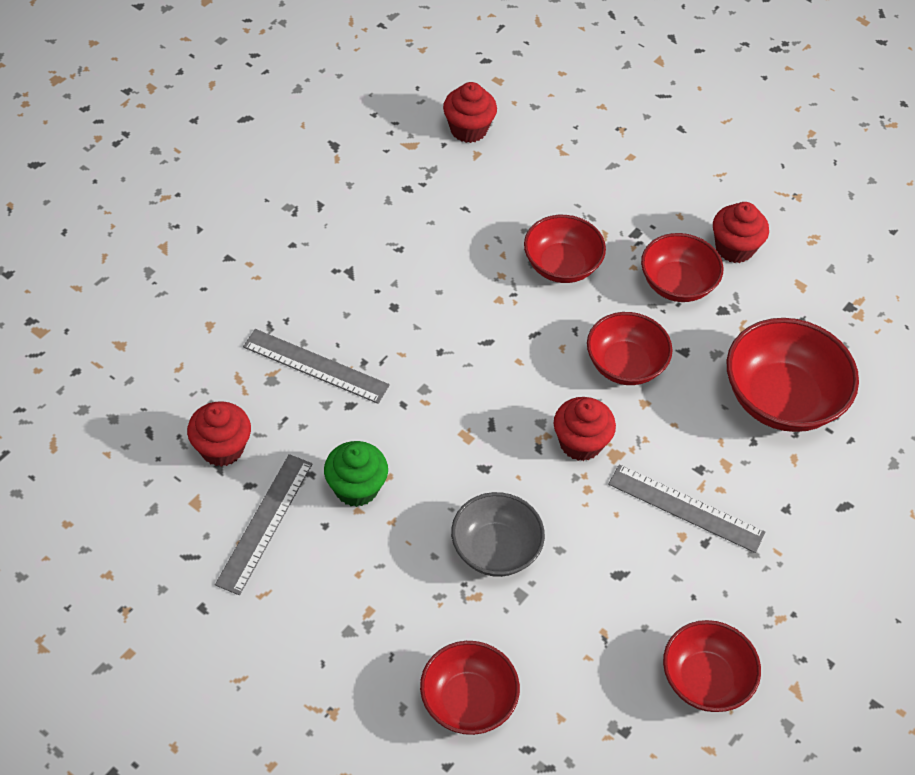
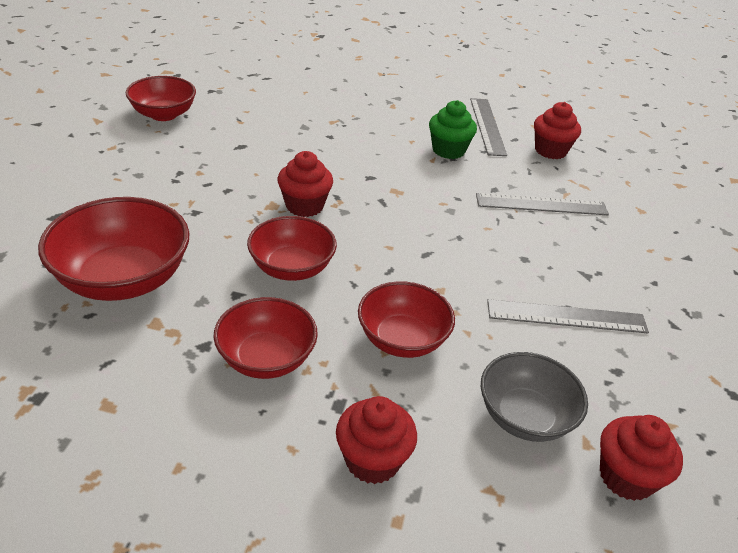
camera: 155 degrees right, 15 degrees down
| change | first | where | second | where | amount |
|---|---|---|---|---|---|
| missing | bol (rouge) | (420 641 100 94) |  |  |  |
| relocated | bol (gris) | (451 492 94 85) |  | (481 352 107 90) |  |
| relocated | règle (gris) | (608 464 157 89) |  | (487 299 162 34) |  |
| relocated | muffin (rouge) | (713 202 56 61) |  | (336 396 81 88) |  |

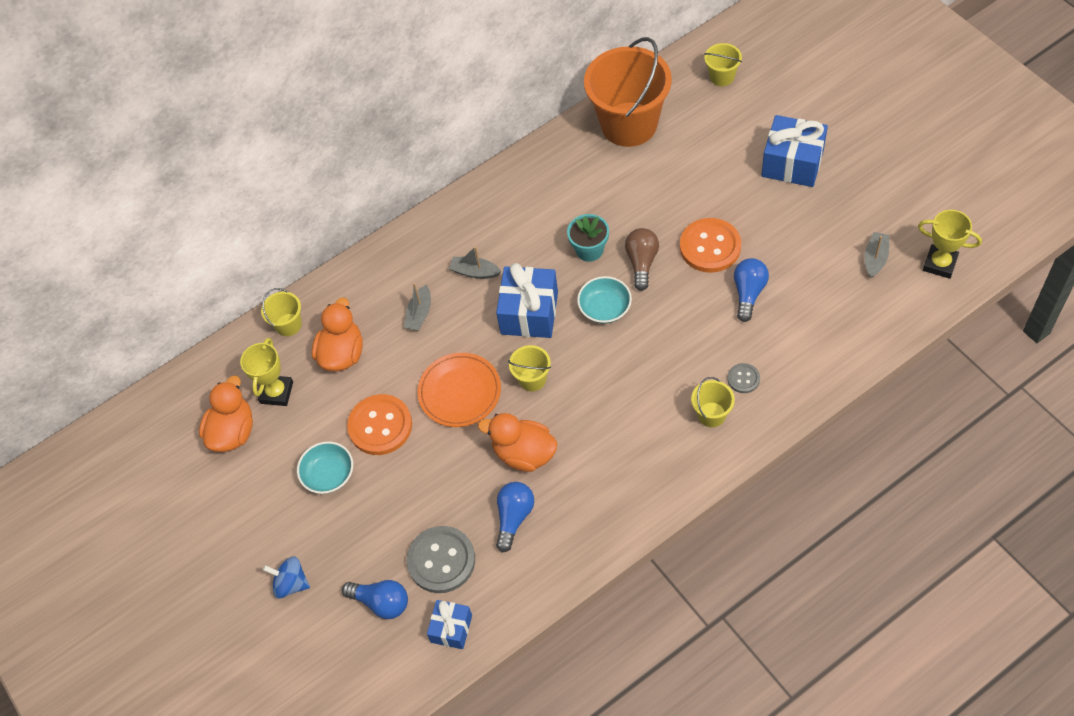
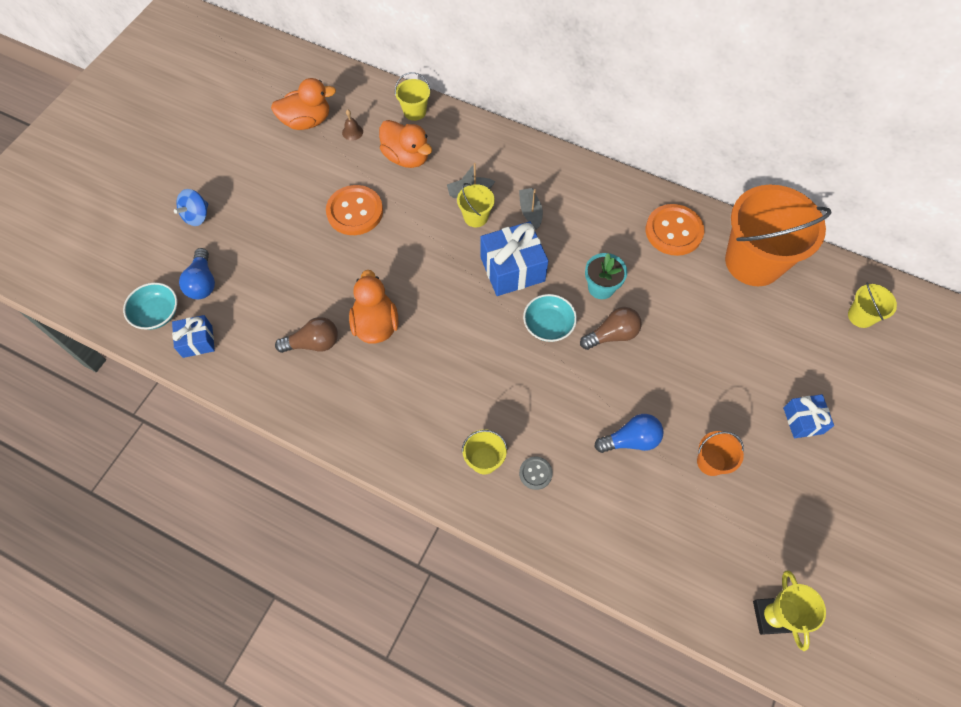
camera: 55 degrees right, 5 degrees up
| change | first | where | second | where | amount |
|---|---|---|---|---|---|
| exchanged | trophée (jaune) | (240 338 53 68) | cloche (marron) | (342 110 21 31) |  |
| spun | toupie (bleu) | (263 556 47 42) |  | (174 189 34 37) | 135 degrees counterclockwise |
| relocated | bol (turquoise) | (297 441 56 53) |  | (123 282 54 48) |  |
| spun | canard (orange) | (312 297 51 74) |  | (379 120 53 48) | 60 degrees clockwise |
| missing | bouton (gris) | (407 526 68 67) |  |  |  |
| missing | assiette (orange) | (417 353 84 74) |  |  |  |
| colour | ampoule (bleu) | (496 482 38 70) | ampoule (marron) | (275 317 63 36) |  |
| relocated | seau (jaune) | (508 345 43 46) |  | (457 183 38 44) |  |
| relocated | bouton (orange) | (680 218 61 55) |  | (646 204 58 52) |  |
| size | cadeau (bleu) | (761 115 67 72) |  | (783 394 51 44) | x0.58 |
| missing | bateau (gris) | (864 232 25 46) |  |  |  |
| appeared |  |  | seau (orange) | (697 431 47 45) |  |

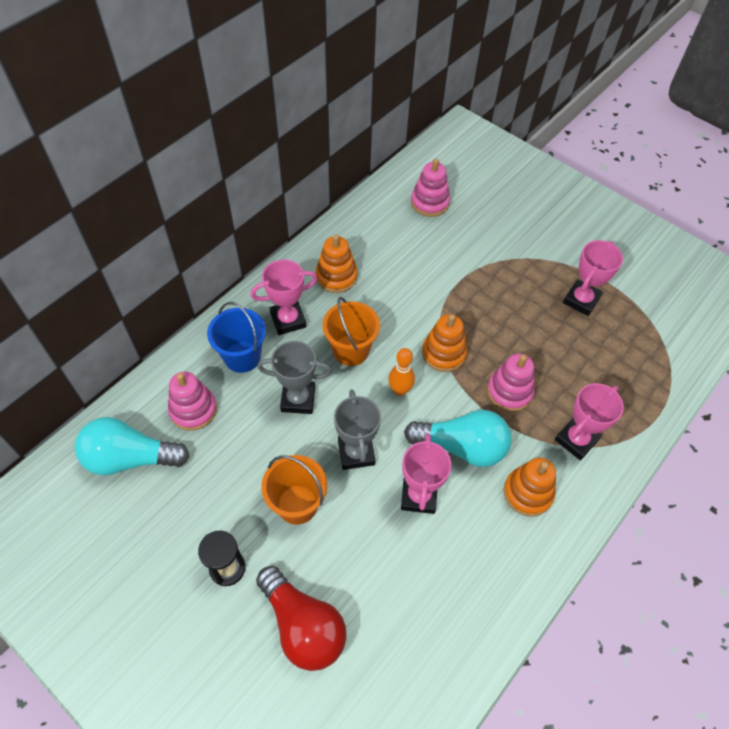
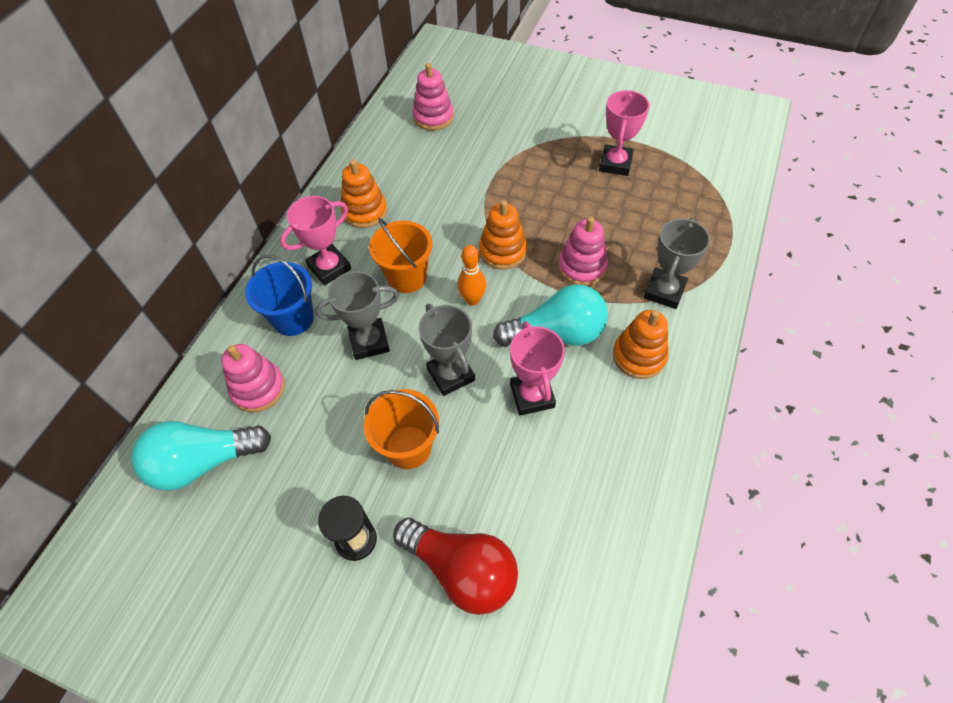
camera: 15 degrees left, 0 degrees up
| change | first | where | second | where | amount |
|---|---|---|---|---|---|
| colour | trophée (rose) | (555 383 69 77) | trophée (gris) | (644 218 67 91) |  |

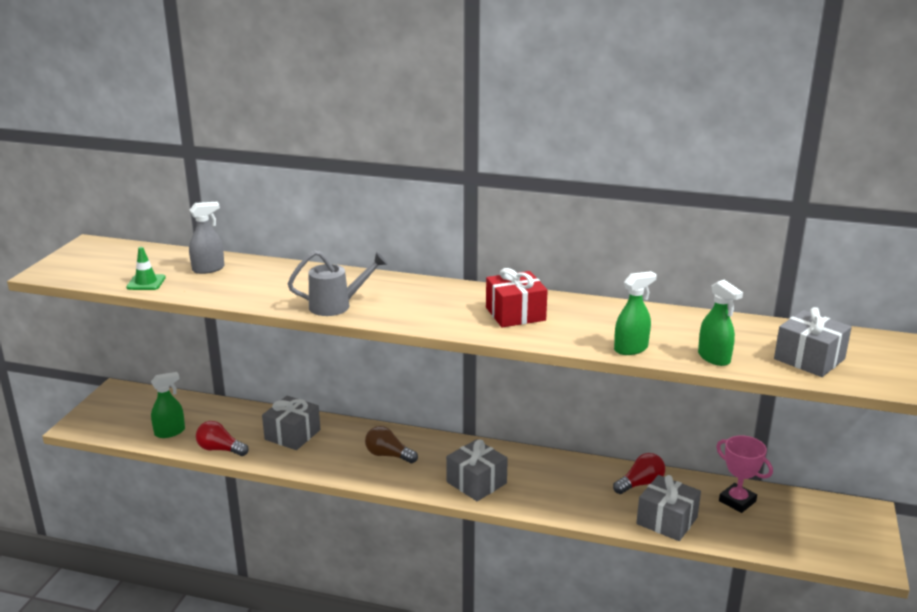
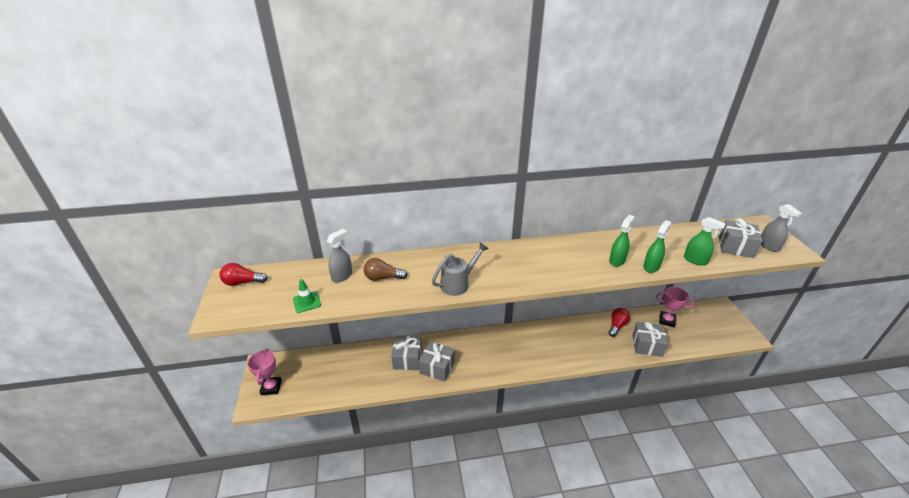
camera: 25 degrees left, 10 degrees up
| change | first | where | second | where | amount |
|---|---|---|---|---|---|
| relocated | vaporisateur (vert) | (151 372 34 66) |  | (609 215 26 52) |  |
| relocated | ampoule (rouge) | (196 421 53 35) |  | (219 263 49 23) |  |
| relocated | ampoule (marron) | (365 426 53 37) |  | (364 258 44 23) |  |
| relocated | cadeau (gris) | (446 439 62 62) |  | (419 342 36 40) |  |
| missing | cadeau (rouge) | (486 268 62 59) |  |  |  |
| appeared |  |  | trophée (rose) | (247 349 35 46) |  |
| appeared |  |  | vaporisateur (gris) | (761 204 41 48) |  |

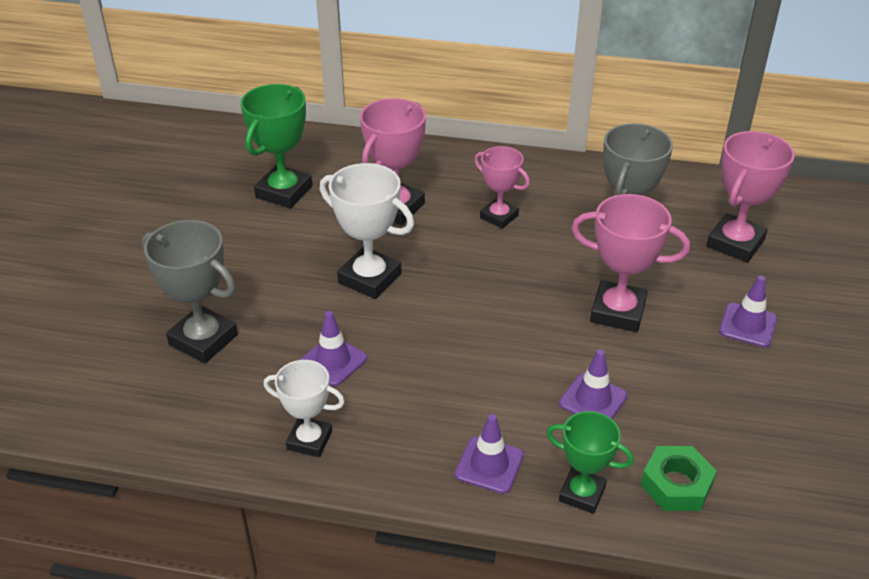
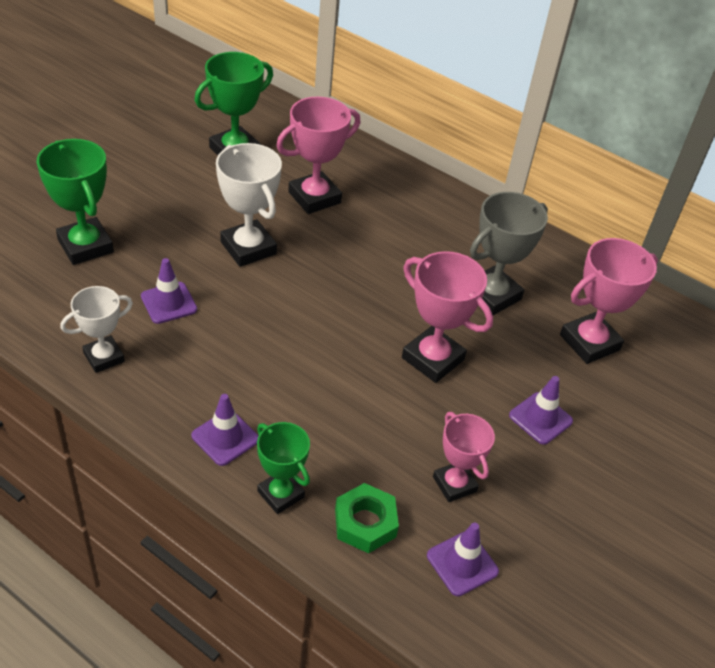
camera: 20 degrees right, 5 degrees up
| change | first | where | second | where | amount |
|---|---|---|---|---|---|
| colour | trophée (gris) | (142 220 96 143) | trophée (vert) | (37 139 77 126) |  |
| spun | trophée (blanc) | (264 360 81 97) |  | (60 286 73 87) | 75 degrees counterclockwise |
| relocated | trophée (rose) | (474 146 56 83) |  | (433 412 62 90) |  |
| relocated | cône de chantier (violet) | (559 349 69 70) |  | (427 523 72 73) |  |

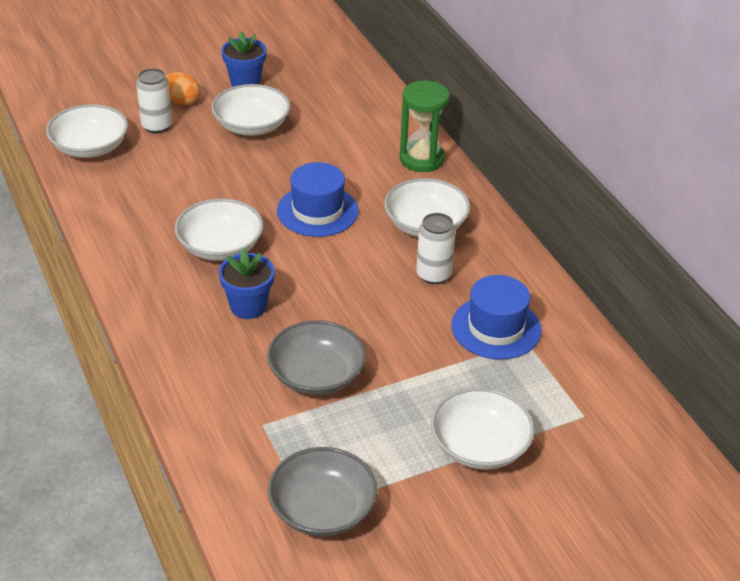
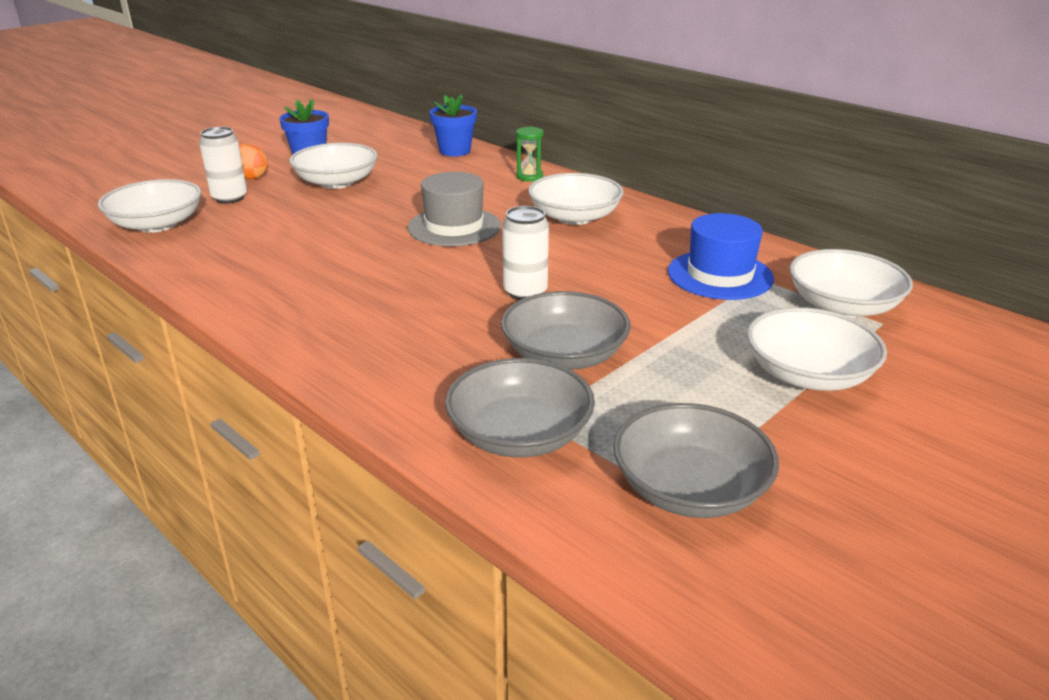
camera: 20 degrees left, 10 degrees down
| change | first | where | second | where | amount |
|---|---|---|---|---|---|
| relocated | bol (blanc) | (175 199 88 62) |  | (789 249 124 68) |  |
| relocated | pot de fleurs (bleu) | (219 248 56 71) |  | (430 94 47 62) |  |
| colour | chapeau (bleu) | (277 162 82 75) | chapeau (gris) | (408 172 93 75) |  |
| size | sablier (vert) | (400 80 50 92) |  | (516 127 28 55) | x0.57 |
| relocated | canette (blanc) | (416 213 40 71) |  | (502 206 47 94) |  |
| appeared |  |  | bol (gris) | (445 358 150 99) |  |

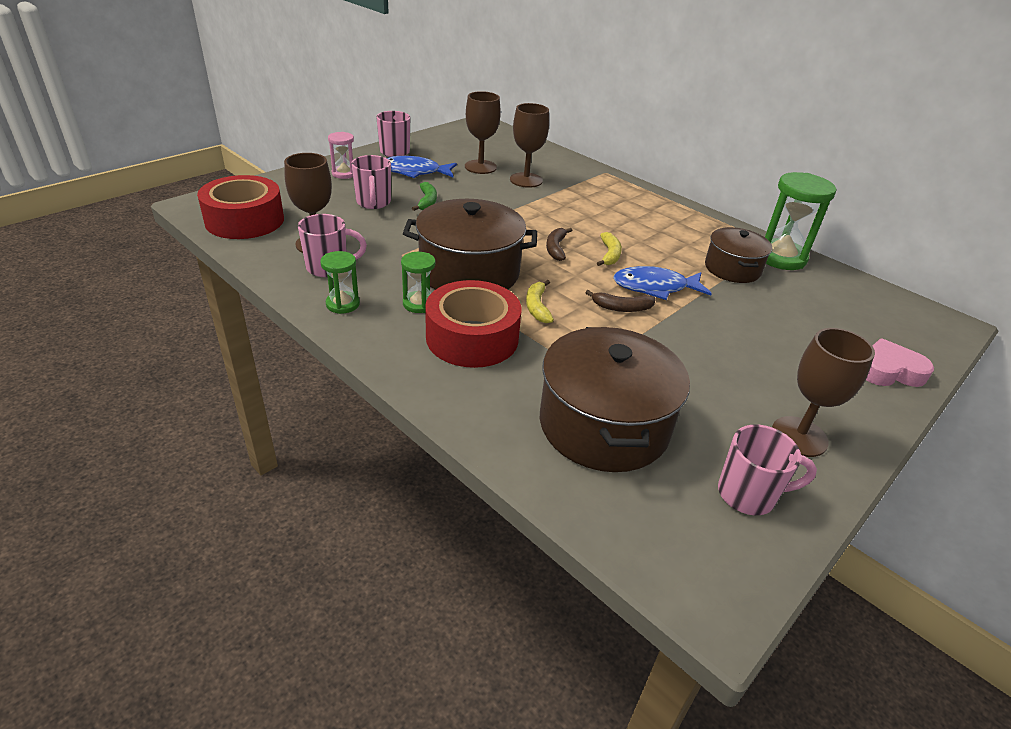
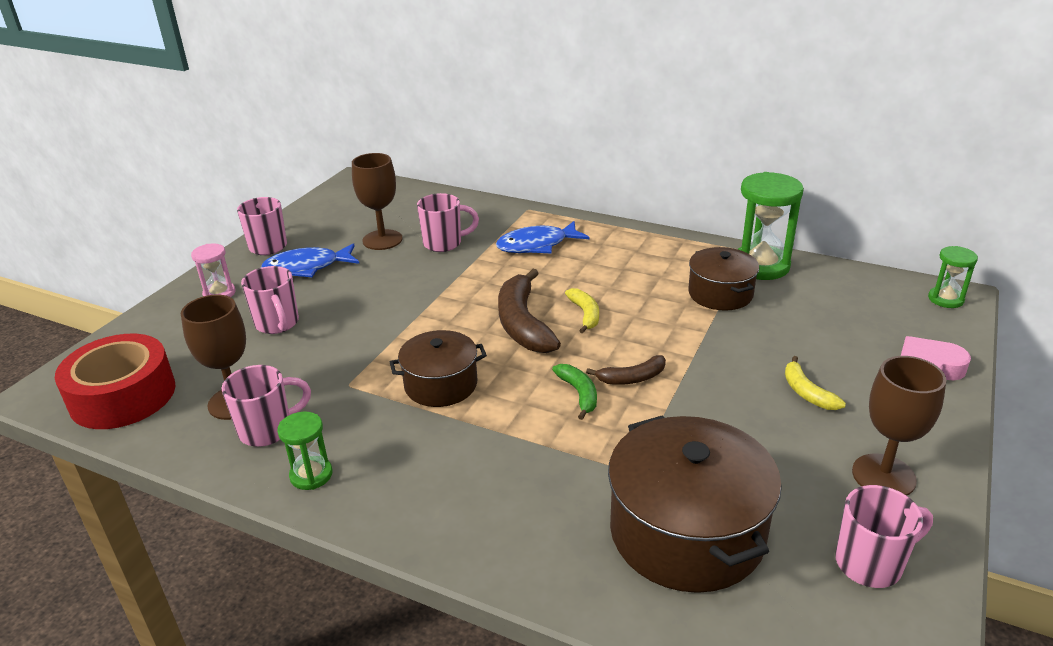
camera: 15 degrees left, 5 degrees down
| change | first | where | second | where | amount |
|---|---|---|---|---|---|
| relocated | sablier (vert) | (401 252 34 61) |  | (928 246 50 62) |  |
| size | marmite (marron) | (403 199 134 91) |  | (390 330 97 77) | x0.60 |
| relocated | banane (vert) | (412 182 25 29) |  | (552 364 45 56) |  |
| missing | ruban adhésif (rouge) | (425 280 96 88) |  |  |  |
| exchanged | verre à pied (marron) | (510 103 39 85) | tasse (rose) | (417 193 62 59) |  |
| relocated | banane (jaune) | (526 280 28 43) |  | (785 356 61 54) |  |
| size | banane (marron) | (546 228 26 33) |  | (498 269 63 84) | x1.88 |
| relocated | poisson (bleu) | (613 266 99 34) |  | (496 221 94 33) |  |

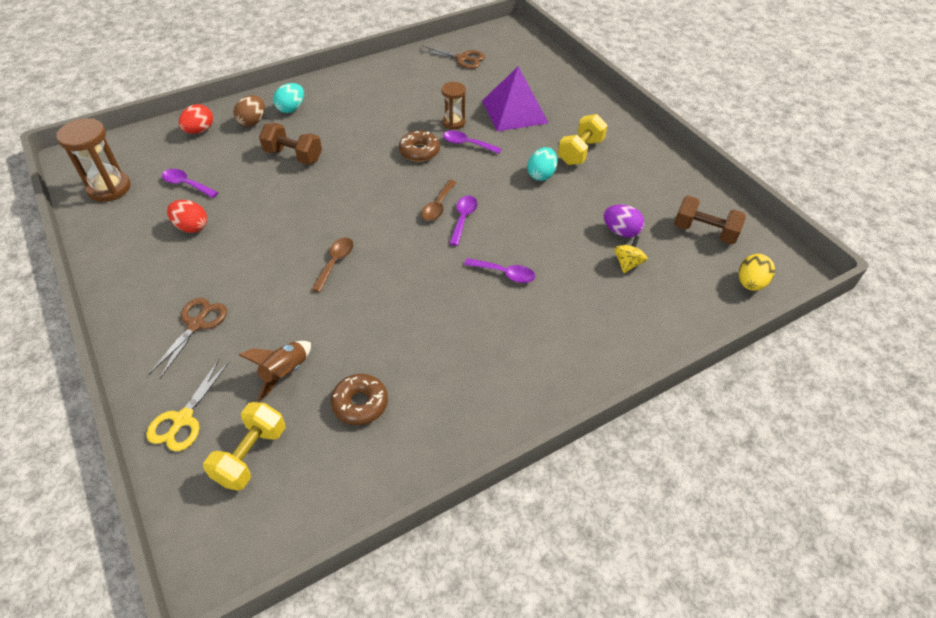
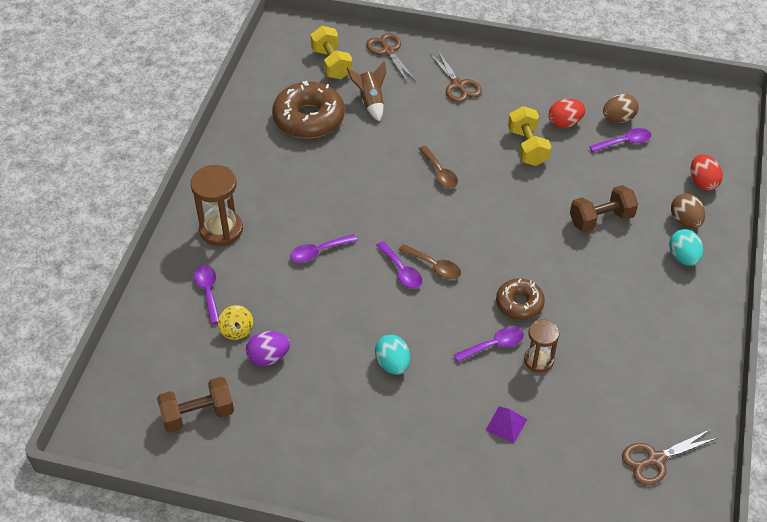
camera: 135 degrees right, 0 degrees up
| change | first | where | second | where | amount |
|---|---|---|---|---|---|
| relocated | sablier (marron) | (56 118 75 84) |  | (190 165 53 81) |  |
| colour | ciseaux (jaune) | (146 359 83 92) | ciseaux (marron) | (366 33 50 50) |  |
| size | beignet (marron) | (331 374 57 51) |  | (272 81 73 58) | x1.71 |
| spun | cuillère (marron) | (421 180 36 41) |  | (398 244 63 35) | 150 degrees clockwise |
| size | pyramide (violet) | (482 66 67 65) |  | (486 406 41 37) | x0.44 |
| relocated | haltère (jaune) | (558 114 50 51) |  | (508 106 43 60) |  |
| missing | œuf (jaune) | (739 254 36 37) |  |  |  |
| appeared |  |  | cuillère (violet) | (194 265 25 59) |  |
| appeared |  |  | œuf (marron) | (603 94 36 29) |  |

